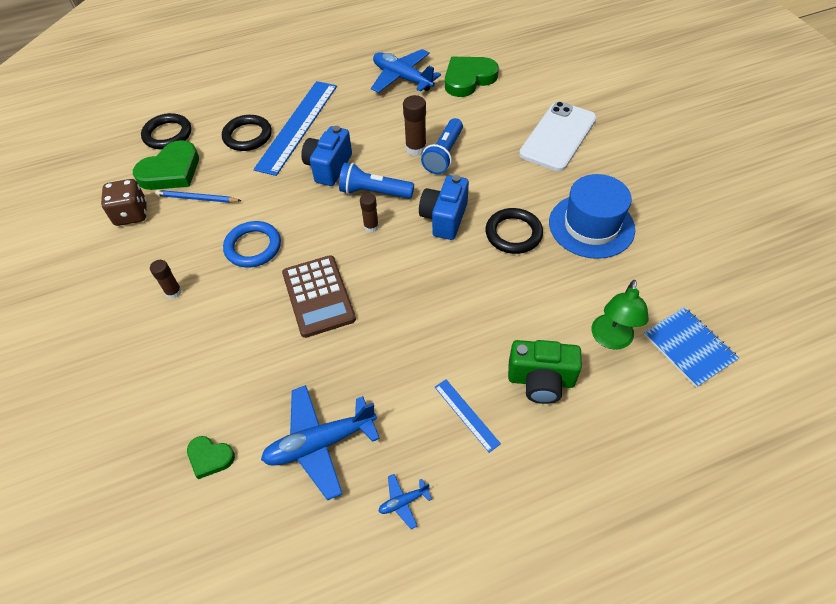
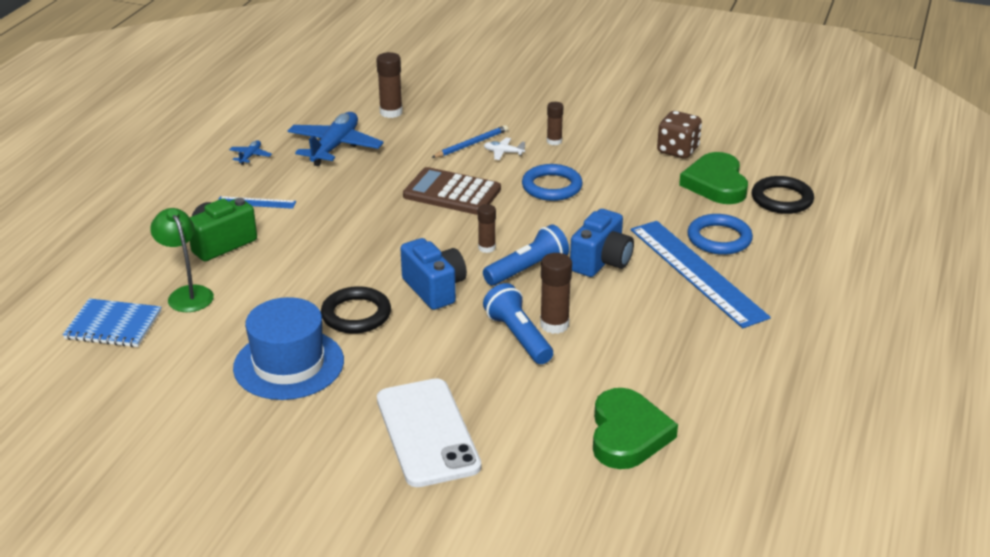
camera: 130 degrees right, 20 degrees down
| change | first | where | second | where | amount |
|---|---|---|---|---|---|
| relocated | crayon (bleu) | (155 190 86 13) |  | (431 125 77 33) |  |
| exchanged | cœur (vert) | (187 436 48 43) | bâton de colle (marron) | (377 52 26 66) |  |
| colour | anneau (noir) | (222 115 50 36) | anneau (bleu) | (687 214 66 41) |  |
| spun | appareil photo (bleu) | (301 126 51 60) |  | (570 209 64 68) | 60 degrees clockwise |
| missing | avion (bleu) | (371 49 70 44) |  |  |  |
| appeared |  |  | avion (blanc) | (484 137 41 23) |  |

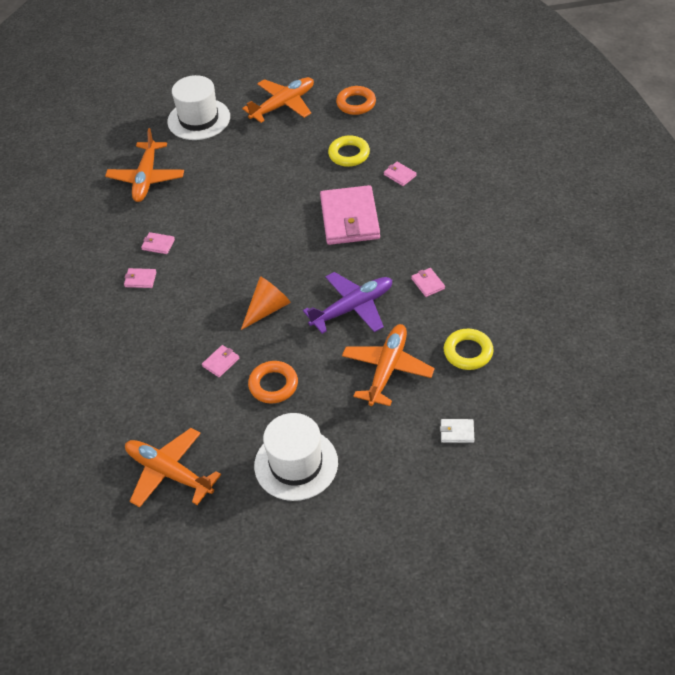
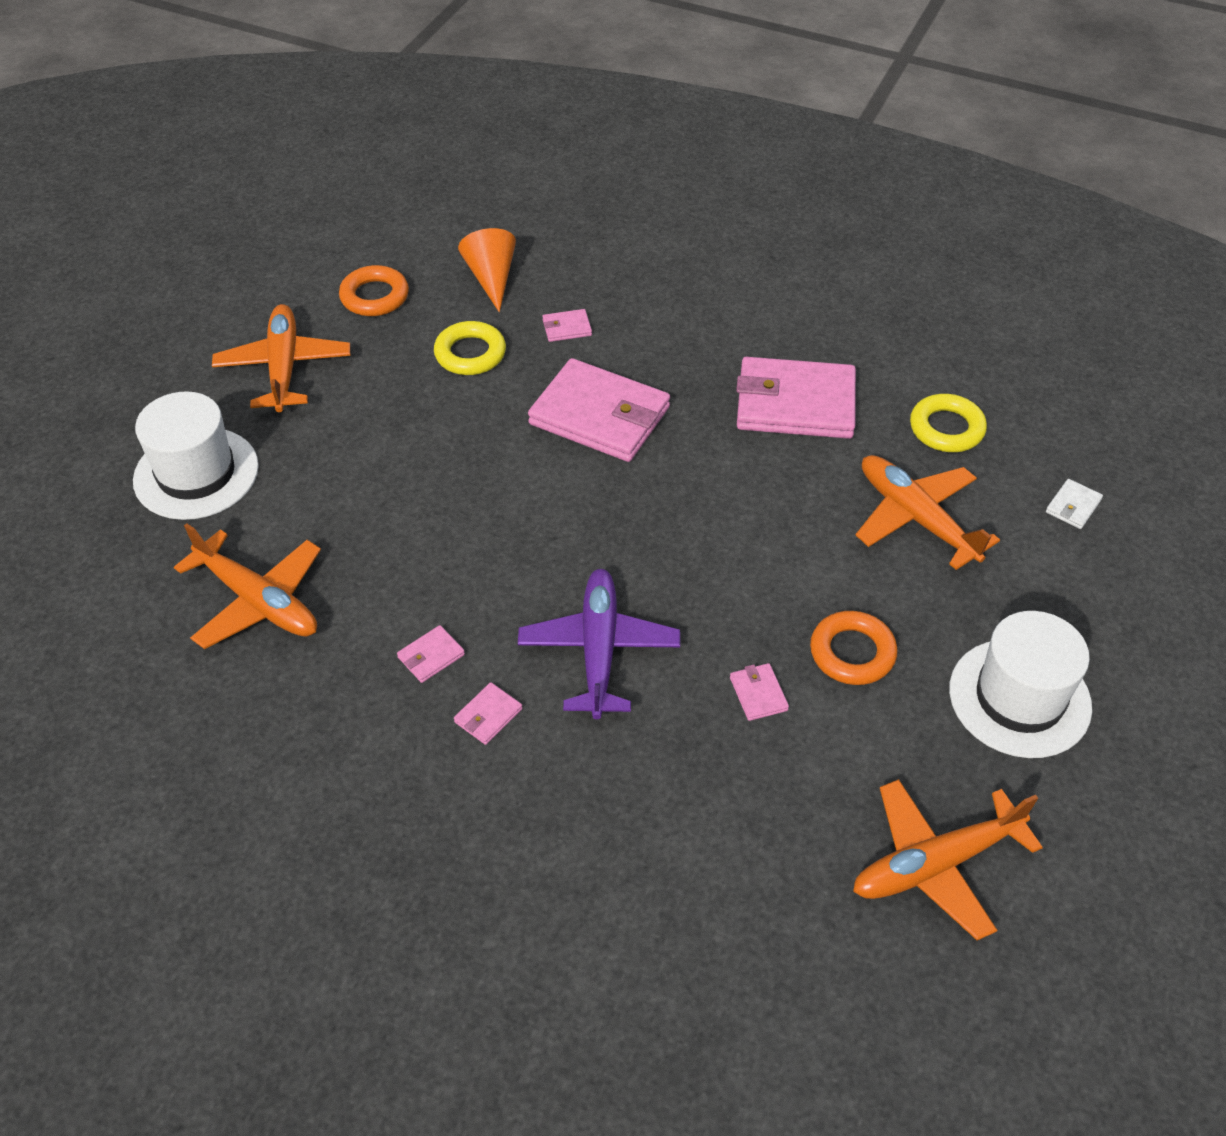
camera: 60 degrees left, 0 degrees up
| change | first | where | second | where | amount |
|---|---|---|---|---|---|
| relocated | cône (orange) | (241 276 50 54) |  | (458 228 58 84) |  |
| relocated | avion (violet) | (303 272 89 62) |  | (518 569 162 150) |  |
| size | portefeuille (rose) | (411 268 34 29) |  | (736 357 120 82) | x2.46 |

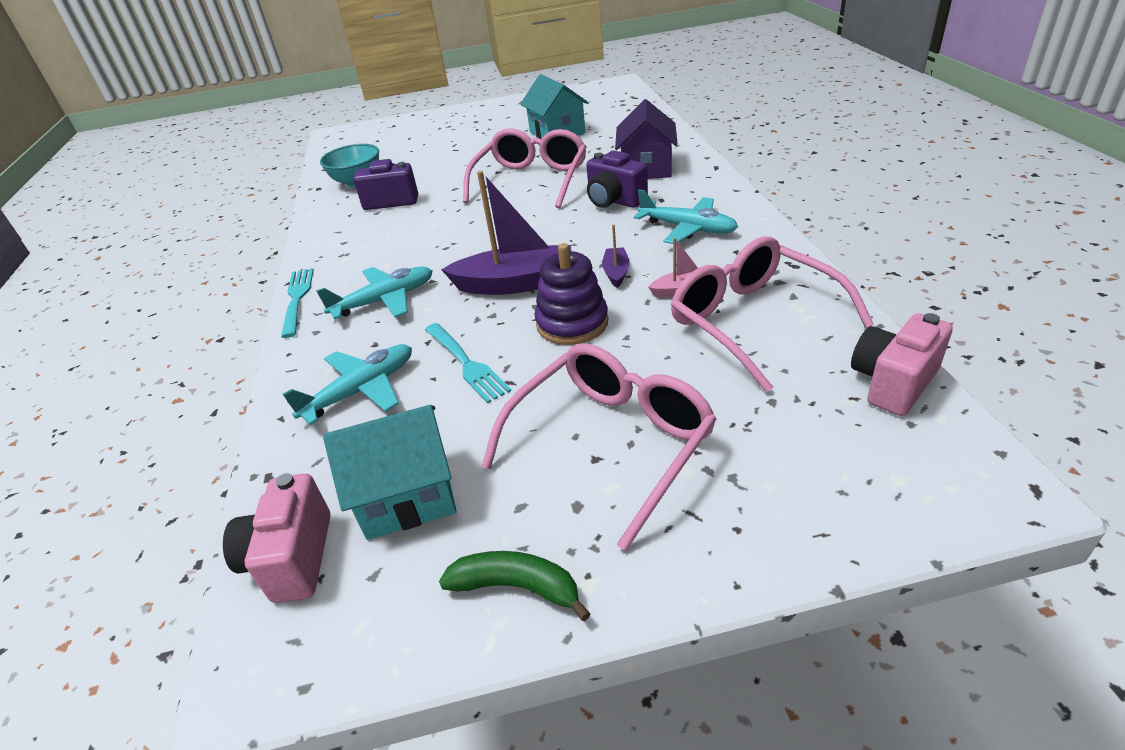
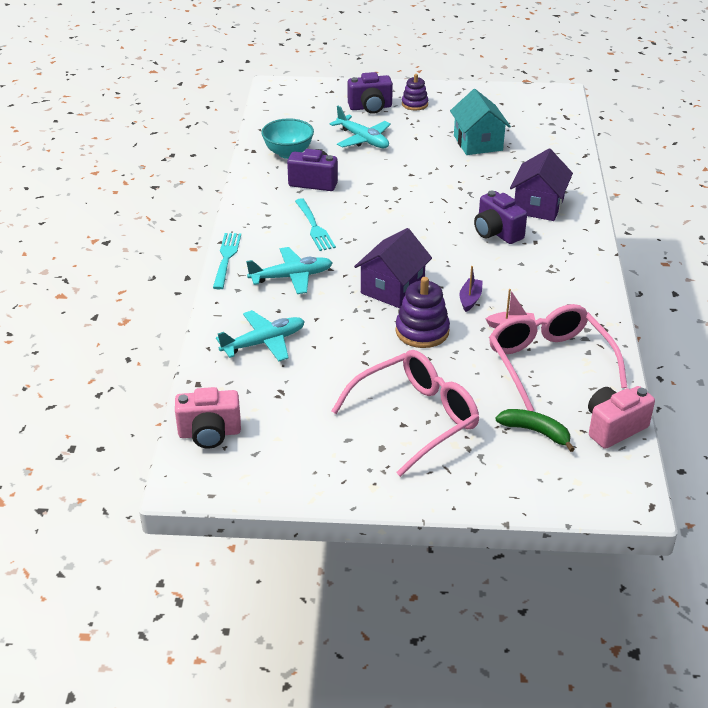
camera: 10 degrees right, 0 degrees up
| change | first | where | second | where | amount |
|---|---|---|---|---|---|
| spun | appareil photo (rose) | (223 473 107 130) |  | (175 387 66 62) | 105 degrees counterclockwise |
| missing | maison (turquoise) | (323 405 134 135) |  |  |  |
| relocated | fourchette (turquoise) | (425 323 86 80) |  | (295 198 41 53) |  |
| relocated | banane (vert) | (439 551 152 70) |  | (496 409 79 43) |  |
| exchanged | bateau (violet) | (441 171 130 124) | maison (violet) | (354 228 78 80) |  |
| missing | lunettes (rose) | (463 128 124 80) |  |  |  |
| relocated | avion (turquoise) | (634 189 104 55) |  | (330 106 61 42) |  |
| appeared |  |  | appareil photo (violet) | (348 72 45 42) |  |
| appeared |  |  | jouet à empiler (violet) | (402 74 26 36) |  |

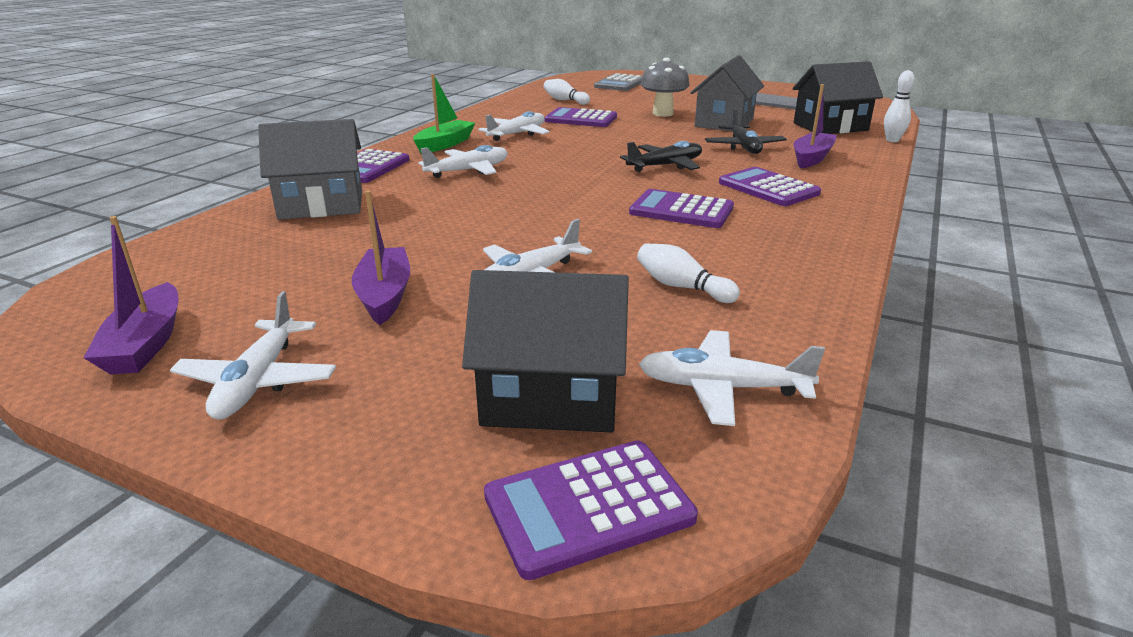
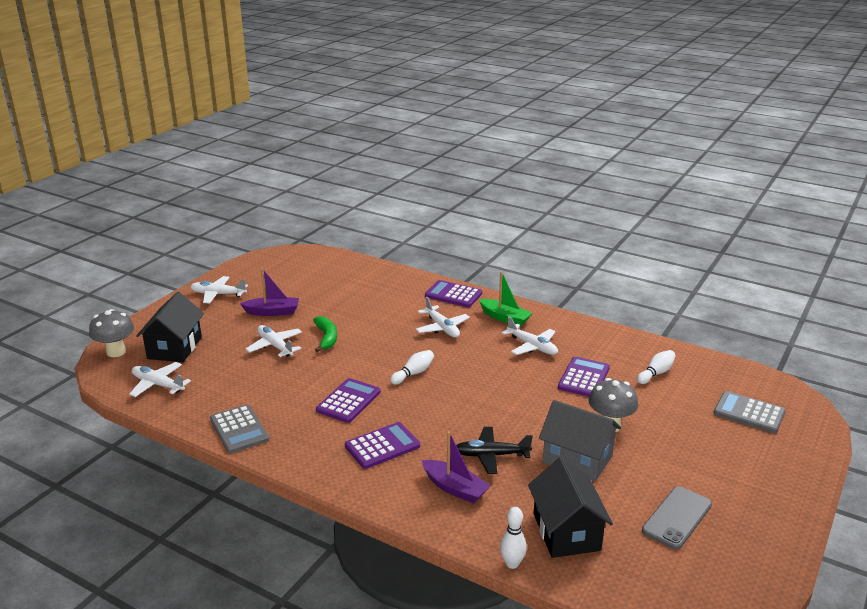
camera: 95 degrees right, 0 degrees up
| change | first | where | second | where | amount |
|---|---|---|---|---|---|
| missing | bateau (violet) | (83 216 96 158) |  |  |  |
| missing | maison (gris) | (258 119 104 101) |  |  |  |
| exchanged | calculatrice (violet) | (484 440 214 140) | champignon (gris) | (89 309 45 48) |  |
| missing | avion (noir) | (620 141 82 31) |  |  |  |
| relocated | quille (blanc) | (637 243 103 60) |  | (390 350 44 35) |  |
| spun | avion (blanc) | (639 330 186 96) |  | (129 362 62 35) | 75 degrees counterclockwise |
| appeared |  |  | calculatrice (gris) | (210 405 59 48) |  |
| appeared |  |  | banane (vert) | (313 316 24 37) |  |

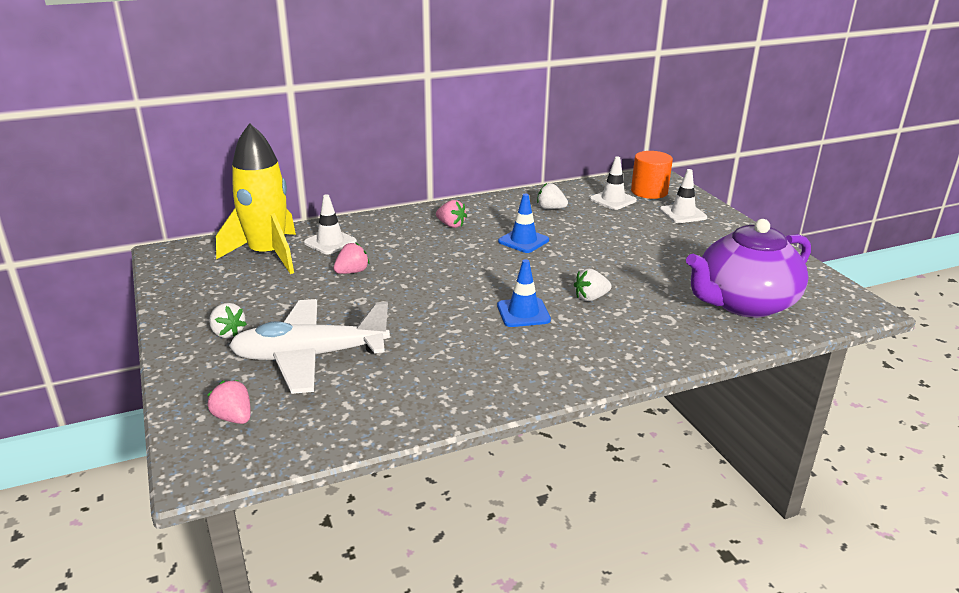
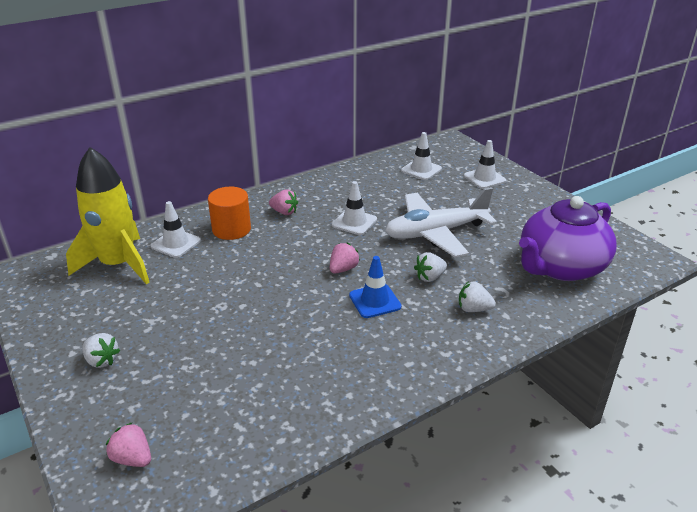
camera: 10 degrees left, 5 degrees up
| change | first | where | second | where | amount |
|---|---|---|---|---|---|
| relocated | avion (blanc) | (229 299 161 95) |  | (385 187 112 70) |  |
| relocated | fraise (rose) | (333 243 36 31) |  | (330 243 30 30) |  |
| colour | cône de chantier (bleu) | (498 194 51 59) | cône de chantier (blanc) | (332 181 45 54) |  |
| relocated | fraise (blanc) | (537 183 31 26) |  | (459 281 37 31) |  |
| relocated | cylindre (orange) | (631 151 42 48) |  | (208 187 43 53) |  |

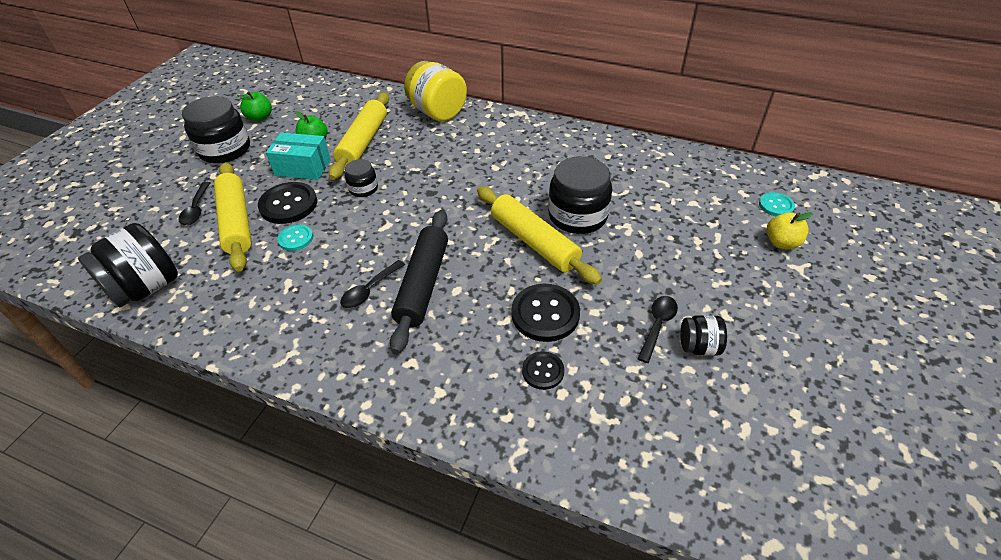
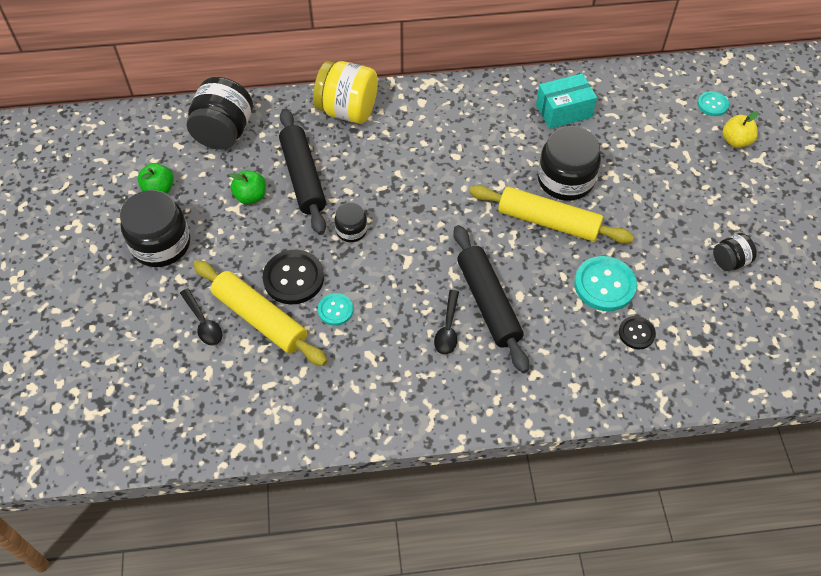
camera: 30 degrees left, 10 degrees up
| change | first | where | second | where | amount |
|---|---|---|---|---|---|
| relocated | bocal (noir) | (78 223 100 85) |  | (187 77 66 73) |  |
| relocated | boîte (turquoise) | (266 132 65 48) |  | (536 73 61 56) |  |
| colour | rouleau à pâtisserie (jaune) | (329 92 60 88) | rouleau à pâtisserie (noir) | (279 109 47 126) |  |
| colour | bouton (noir) | (511 284 69 58) | bouton (turquoise) | (574 256 63 55) |  |
| missing | cuillère (noir) | (637 296 41 67) |  |  |  |

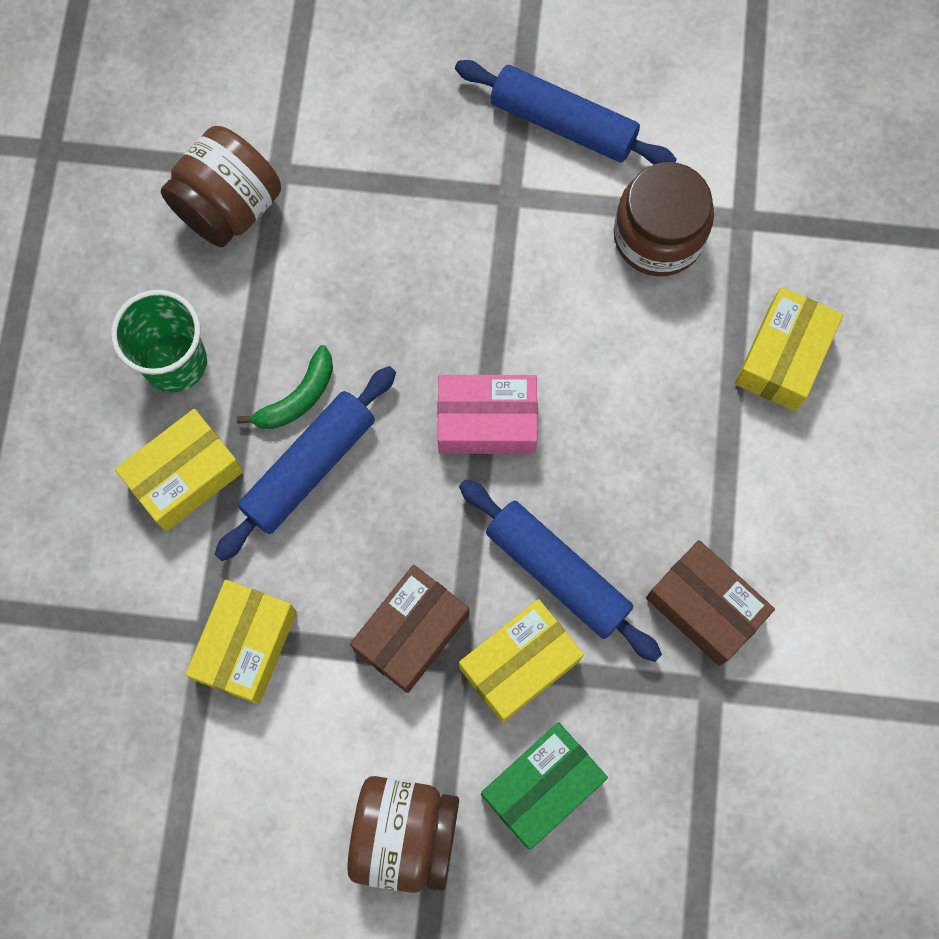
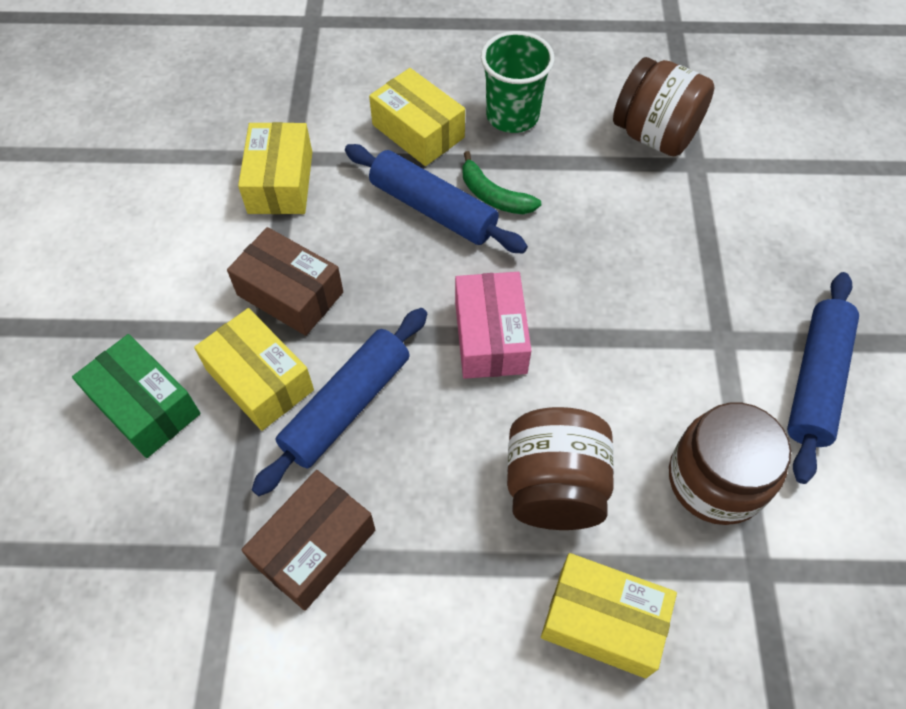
camera: 85 degrees right, 15 degrees down
| change | first | where | second | where | amount |
|---|---|---|---|---|---|
| spun | boîte (jaune) | (186 580 111 125) |  | (238 122 74 92) | 75 degrees clockwise |
| relocated | bocal (marron) | (347 776 112 117) |  | (507 407 107 123) |  |

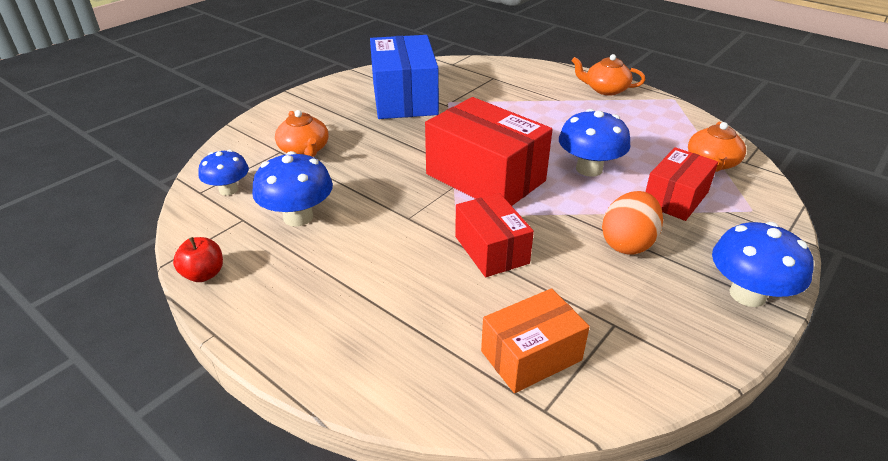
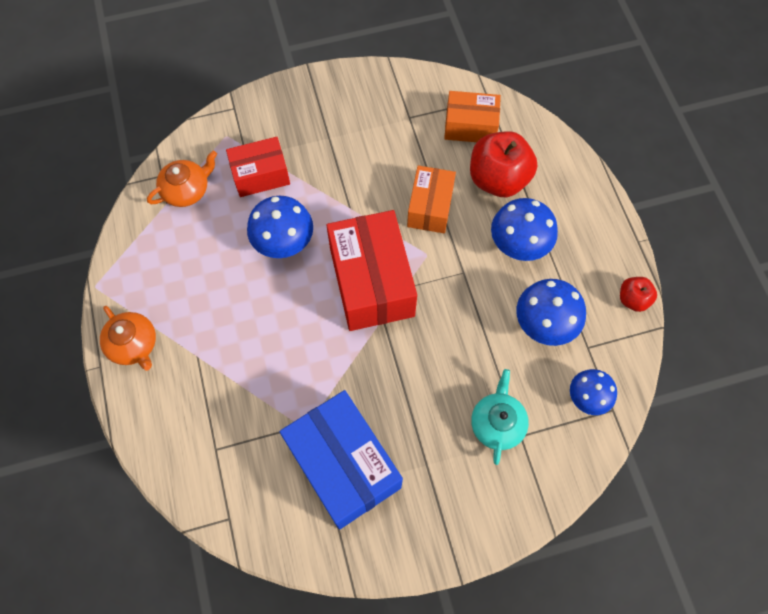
camera: 145 degrees left, 30 degrees up
| change | first | where | second | where | amount |
|---|---|---|---|---|---|
| colour | théière (orange) | (275 110 53 47) | théière (turquoise) | (471 369 58 96) |  |
| spun | boîte (bleu) | (370 35 69 84) |  | (279 390 124 140) | 60 degrees counterclockwise |
| colour | boîte (rouge) | (455 193 79 84) | boîte (orange) | (407 166 49 67) |  |
| missing | œuf (orange) | (602 191 61 64) |  |  |  |
| relocated | champignon (bleu) | (712 222 101 85) |  | (491 198 67 63) |  |
| appeared |  |  | pomme (rouge) | (470 131 67 66) |  |

